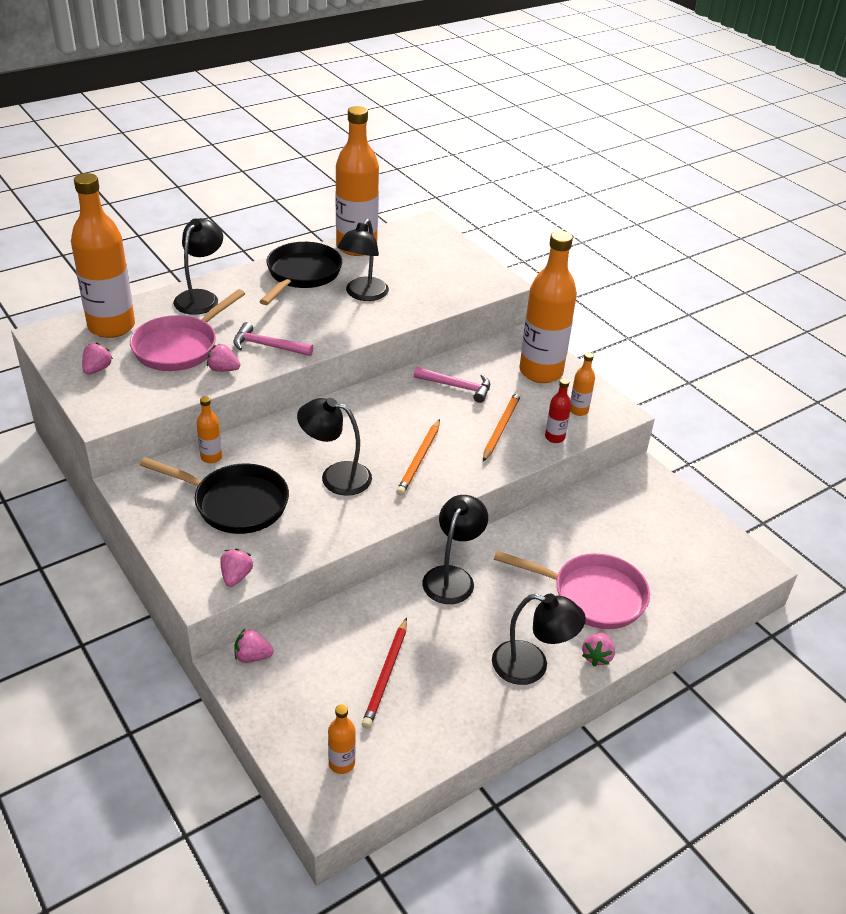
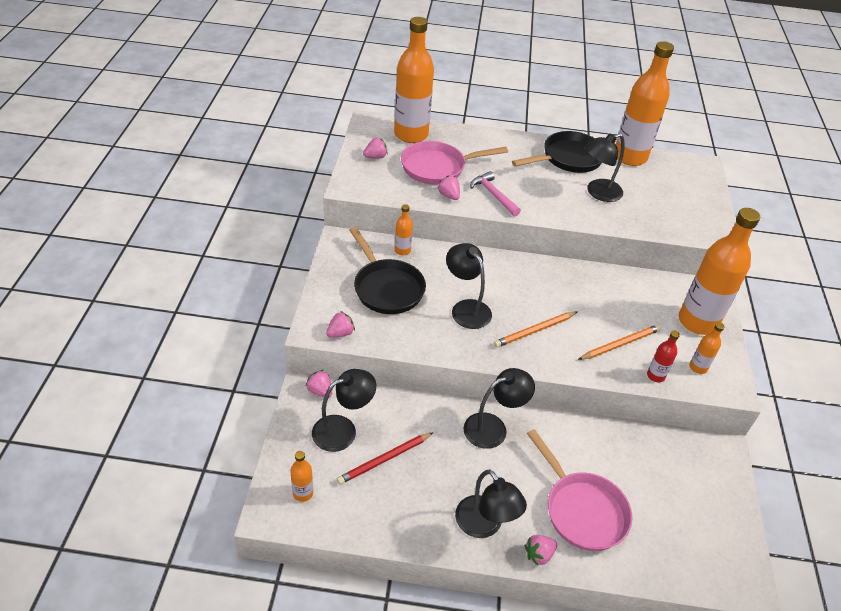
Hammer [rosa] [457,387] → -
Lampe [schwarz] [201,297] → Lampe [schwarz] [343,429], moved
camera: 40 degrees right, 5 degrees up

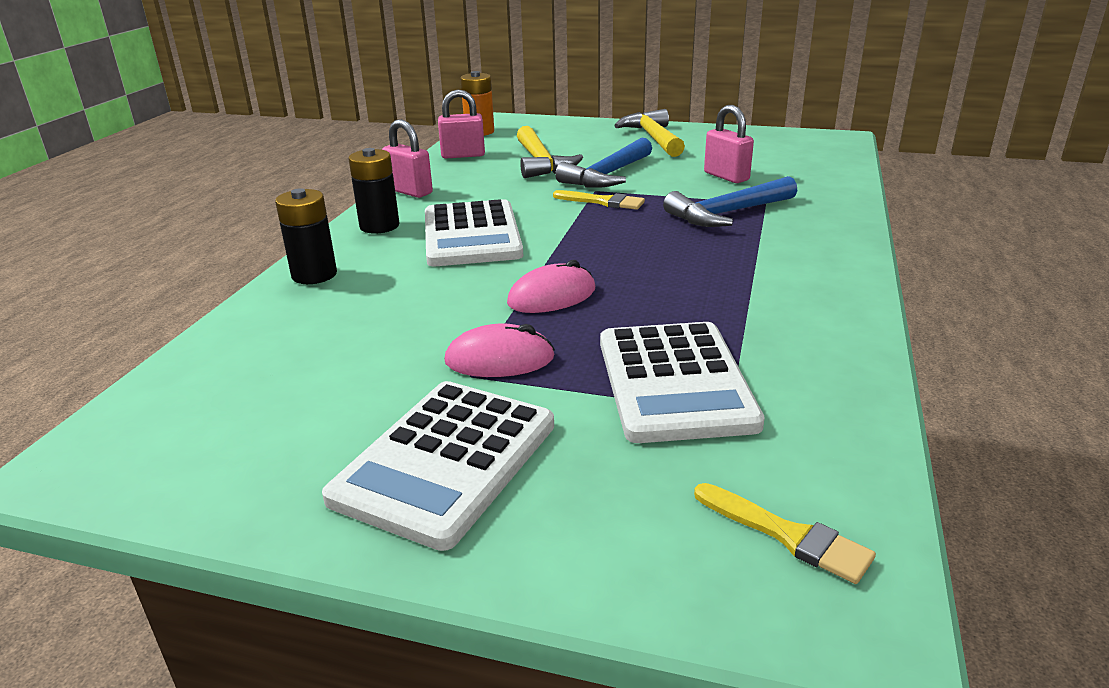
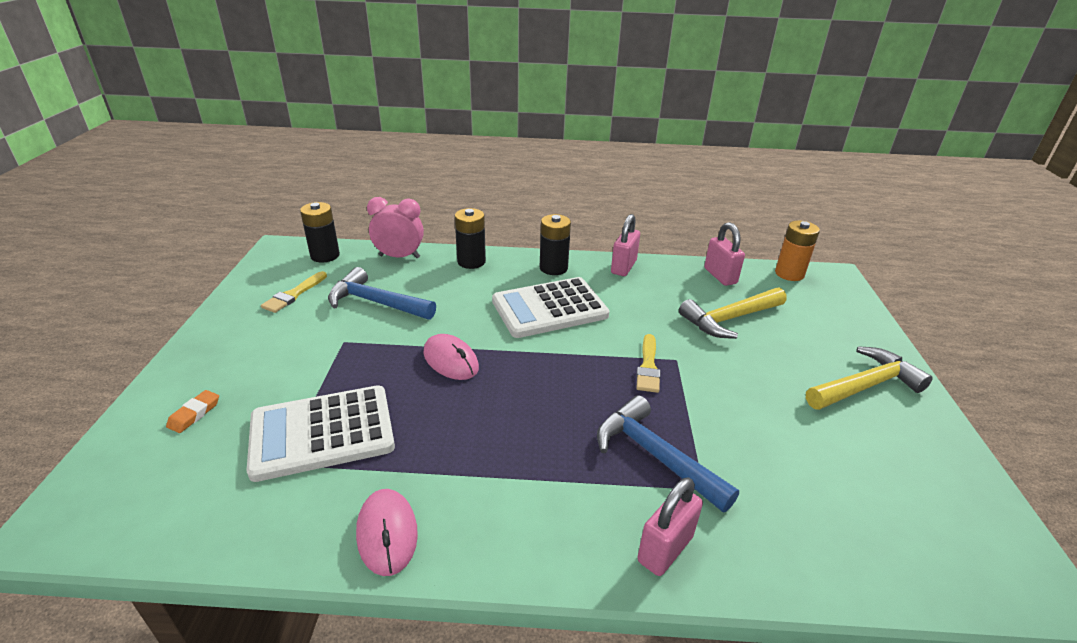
Taschenrechner [weiß] [445,461] → -
- → Radiergummi [orange] [194,414]
- → Batterie [schwarz] [325,255]
- → Wecker [rosa] [399,256]
Computermaus [rosa] [499,359] → Computermaus [rosa] [387,533], moved
Hammer [blau] [607,175] → Hammer [blau] [376,302], moved
Pinsel [gelb] [788,535] → Pinsel [gelb] [294,294], moved
Vorhängeschloss [rosa] [726,176] → Vorhängeschloss [rosa] [665,549], moved
camera: 75 degrees right, 5 degrees up

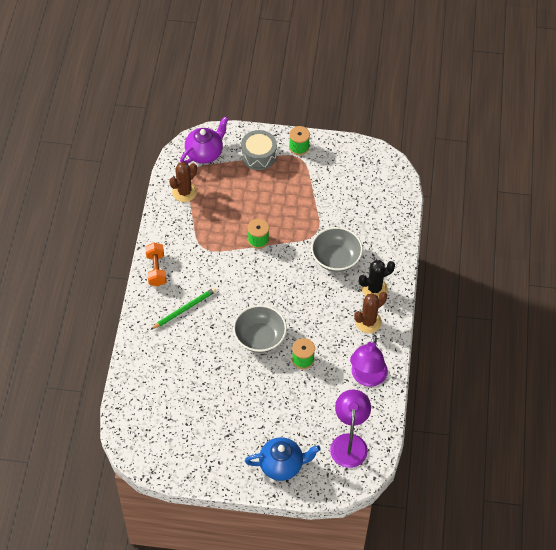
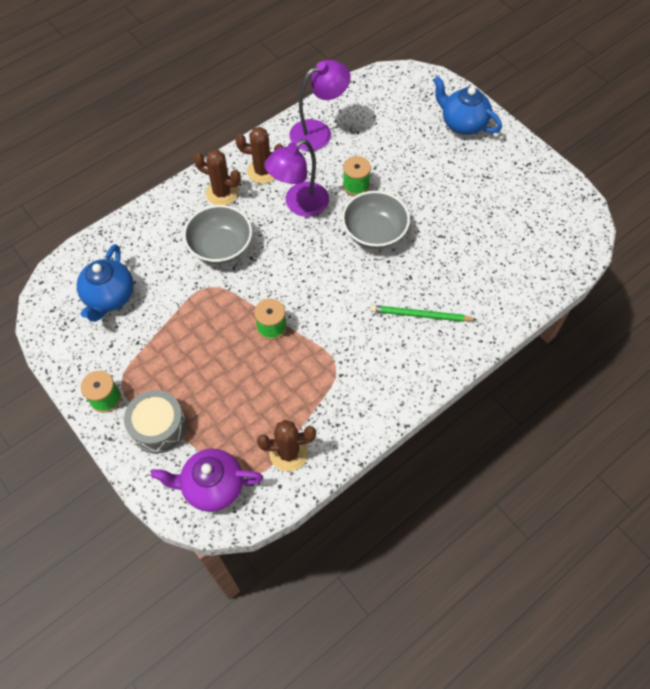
Hantel [orange] [156,270] → -
- → Teekanne [blau] [110,297]
Lampe [lila] [349,443] → Lampe [lila] [299,205], moved
Kaktus [schwarz] [374,289] → Kaktus [braun] [222,193]
camera: 135 degrees left, 5 degrees up

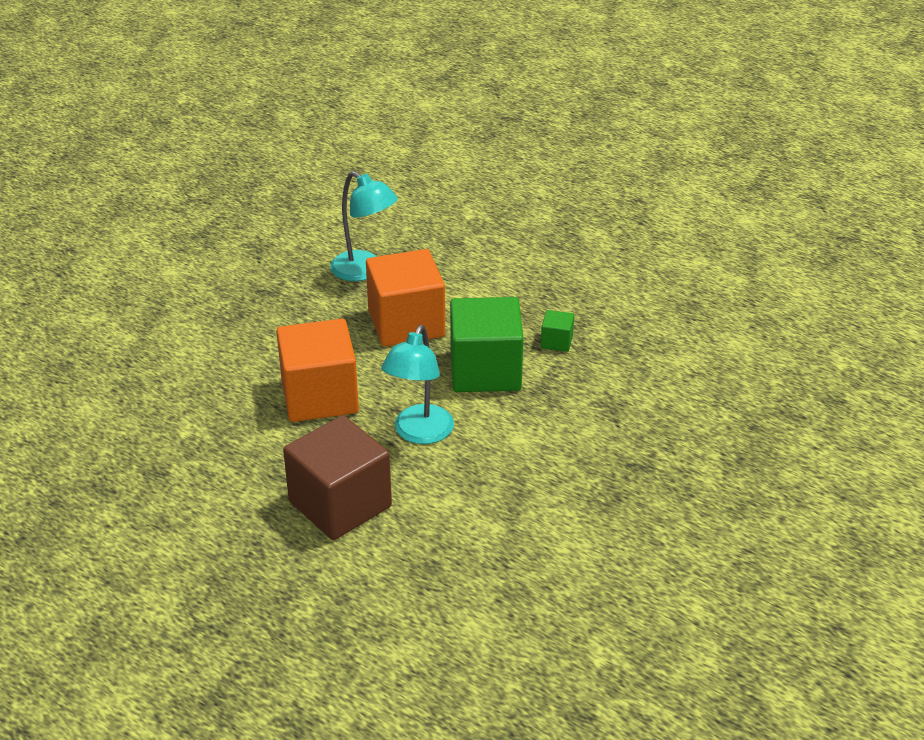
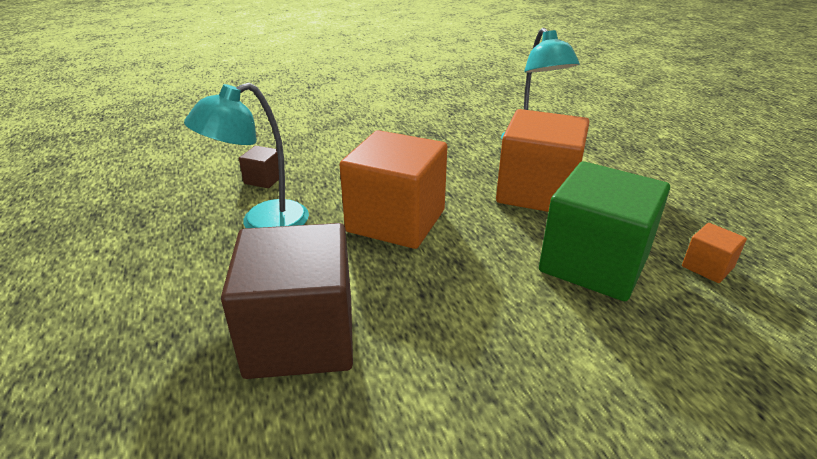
- → Kubus [braun] [264,179]
Lampe [türkis] [419,433] → Lampe [türkis] [262,223], moved
Kubus [grün] [556,342] → Kubus [orange] [707,267]
camera: 35 degrees right, 5 degrees down

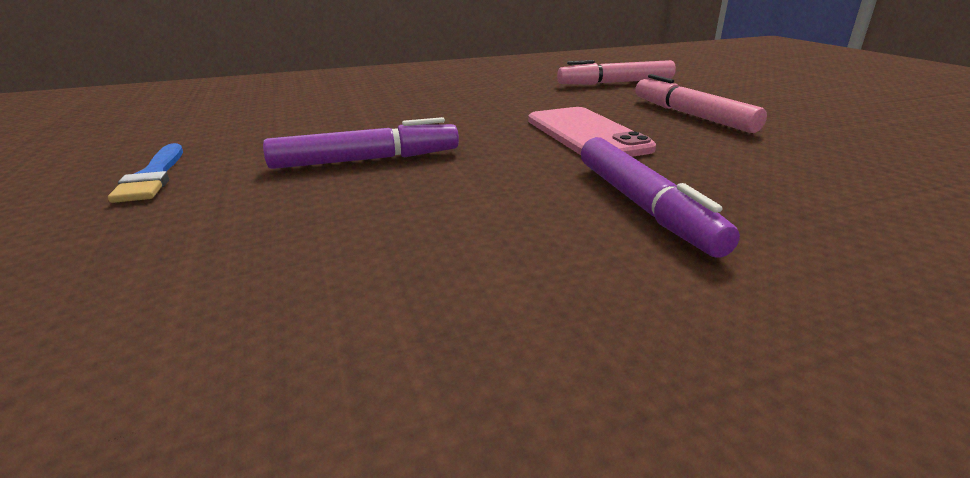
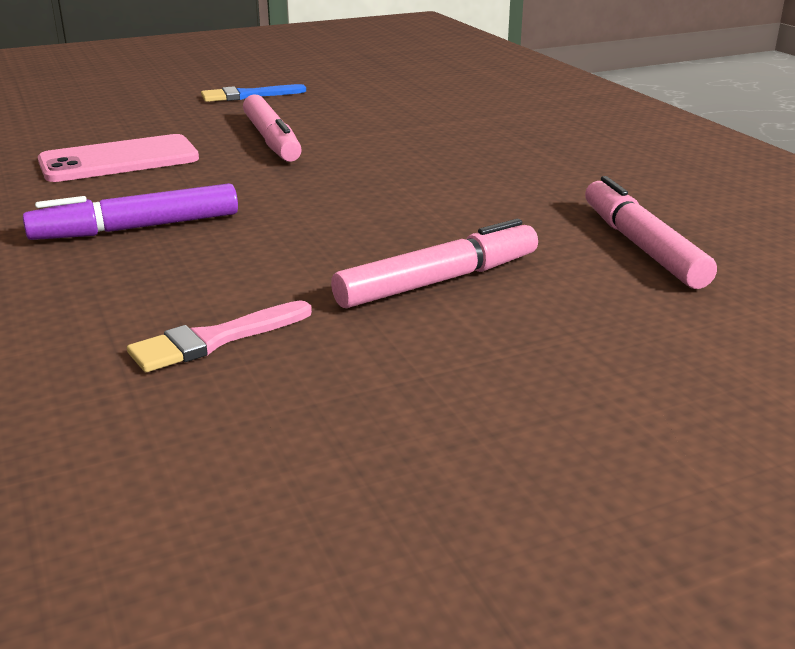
- → Pinsel [rosa] [214,340]
Handy [rosa] [586,134] → Handy [rosa] [119,160], moved
Filzstift [lila] [366,160] → Filzstift [rosa] [272,140]
camera: 85 degrees right, 0 degrees up

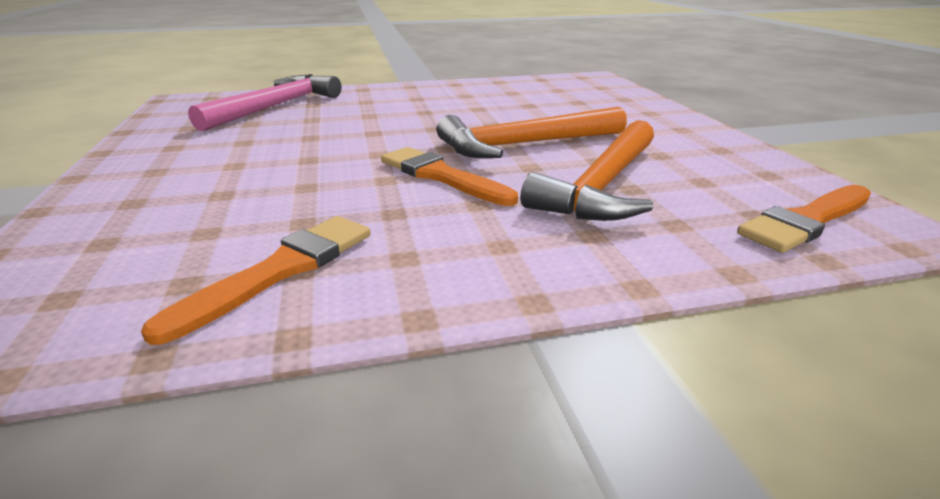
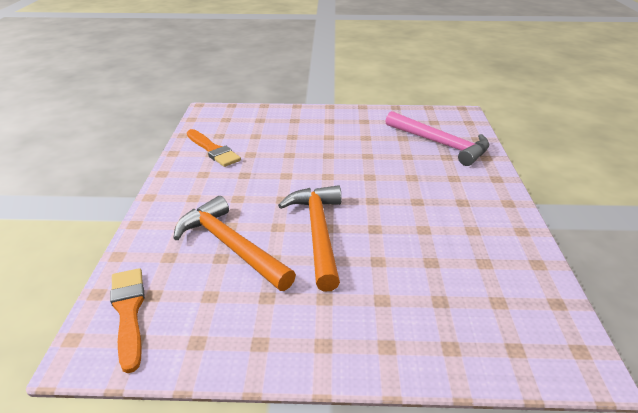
Pinsel [orange] [441,176] → -
camera: 105 degrees right, 5 degrees up

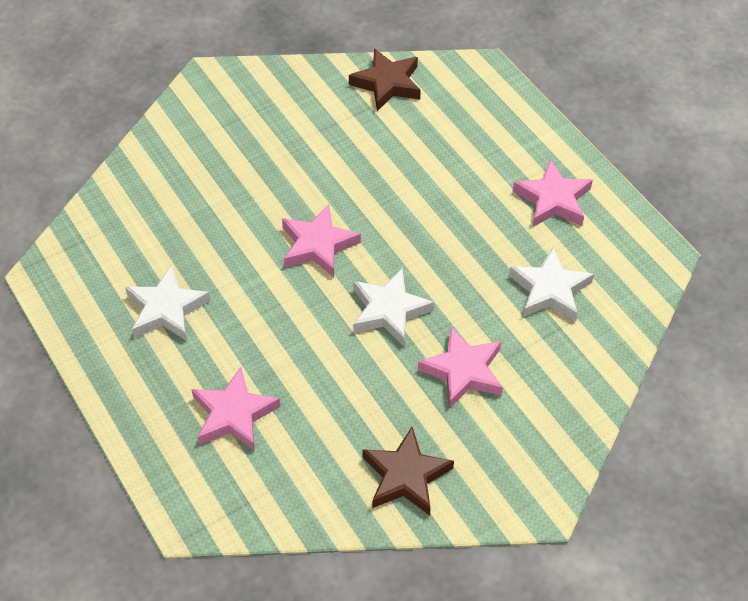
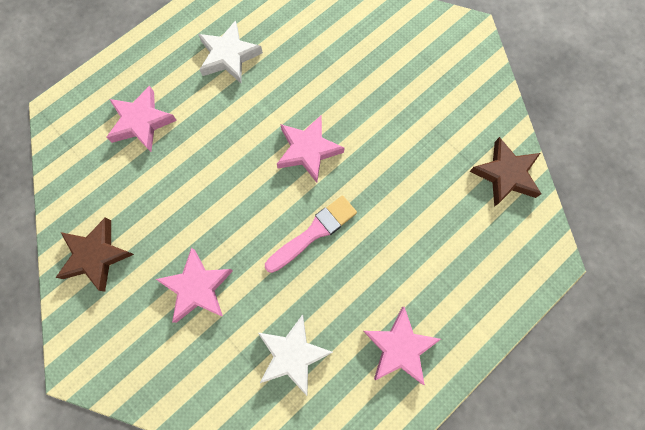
Stern [weiß] [389,310] → -
- → Pinsel [rosa] [314,232]
camera: 80 degrees right, 20 degrees up

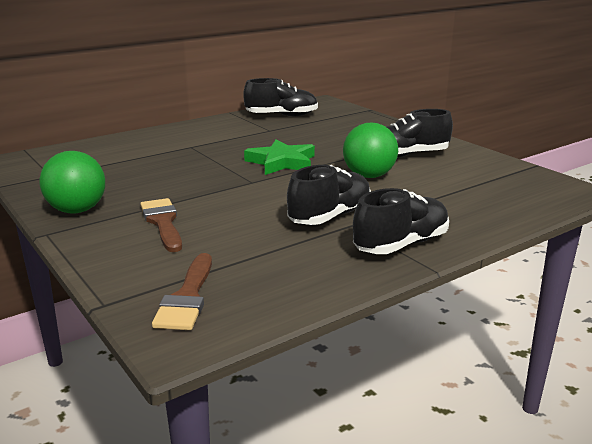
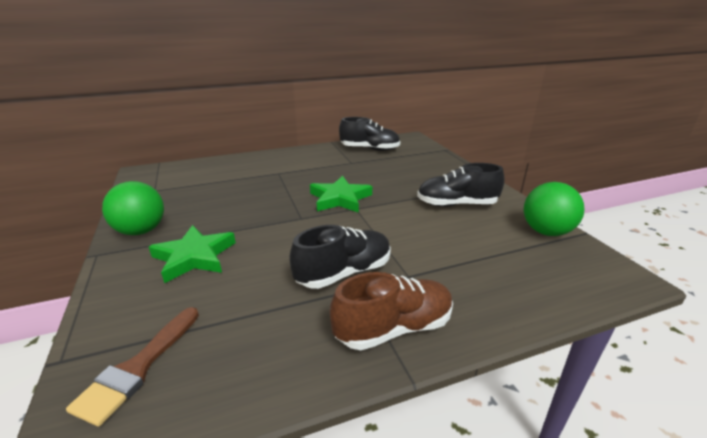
Ball [grün] [369,176] → Ball [grün] [546,232], moved
Pinsel [braun] [163,223] → Stern [grün] [194,257]
Schuh [schwarz] [401,245] → Schuh [braun] [393,328]
camera: 15 degrees right, 5 degrees up

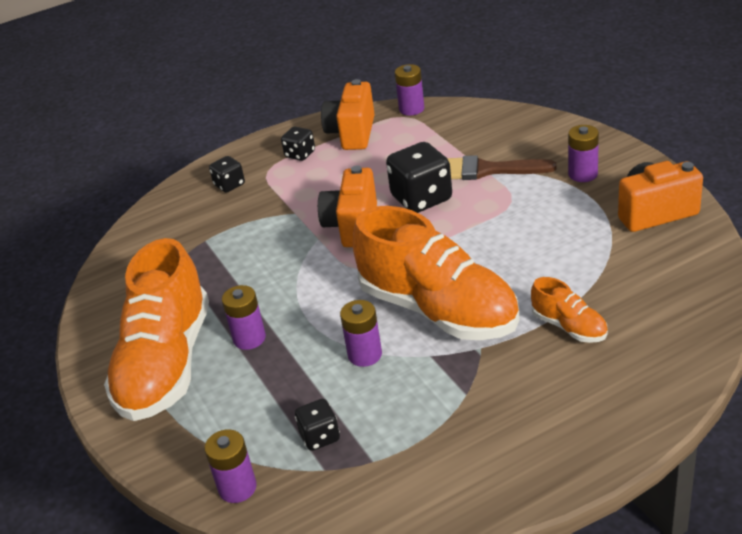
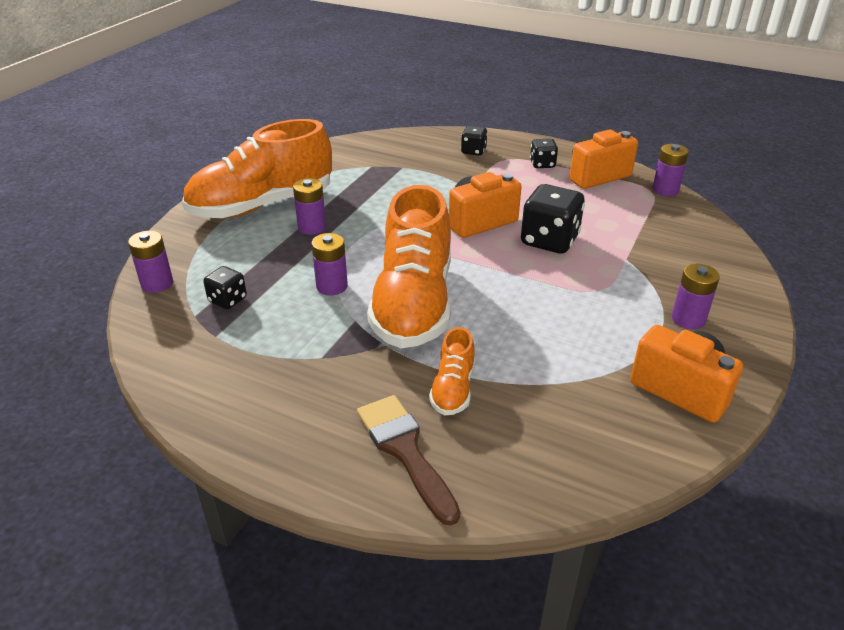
Pinsel [braun] [487,170] → Pinsel [braun] [405,451], moved
camera: 50 degrees right, 0 degrees up

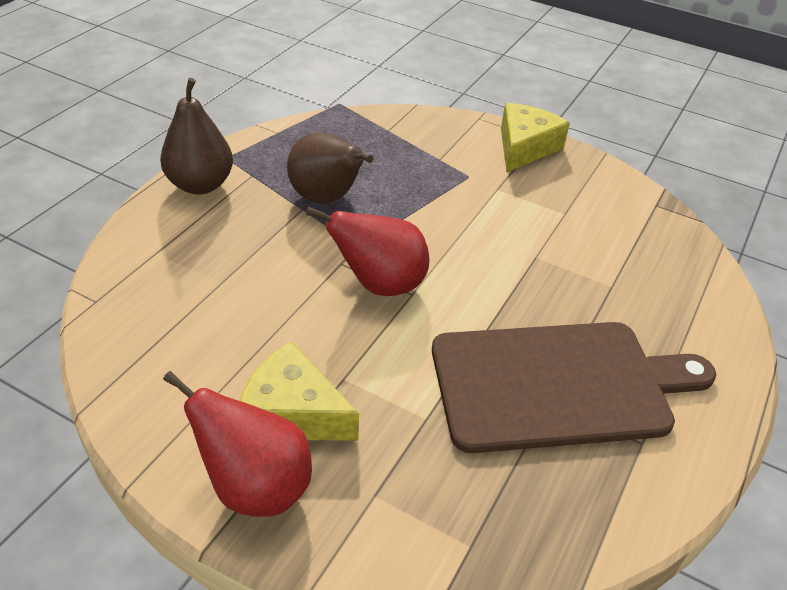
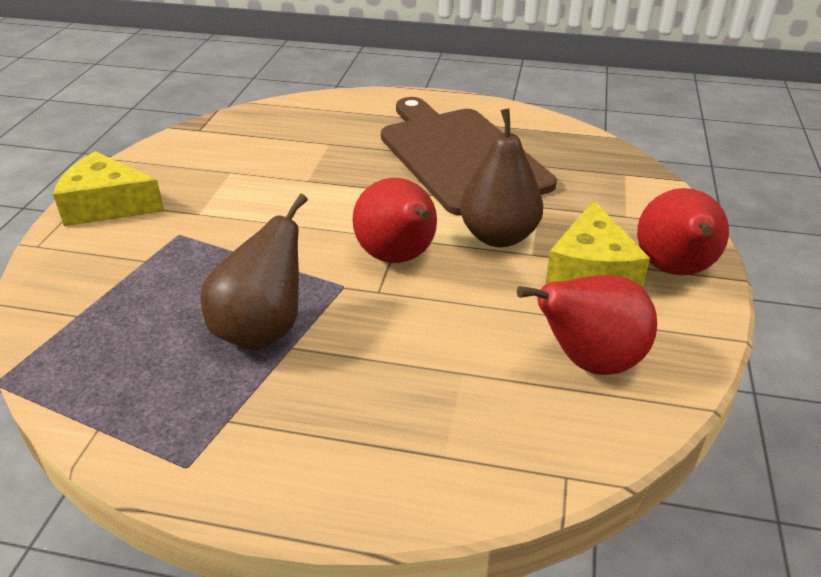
- → Birne [rot] [589,361]
Birne [braun] [200,185] → Birne [braun] [499,236], moved
camera: 105 degrees left, 5 degrees down

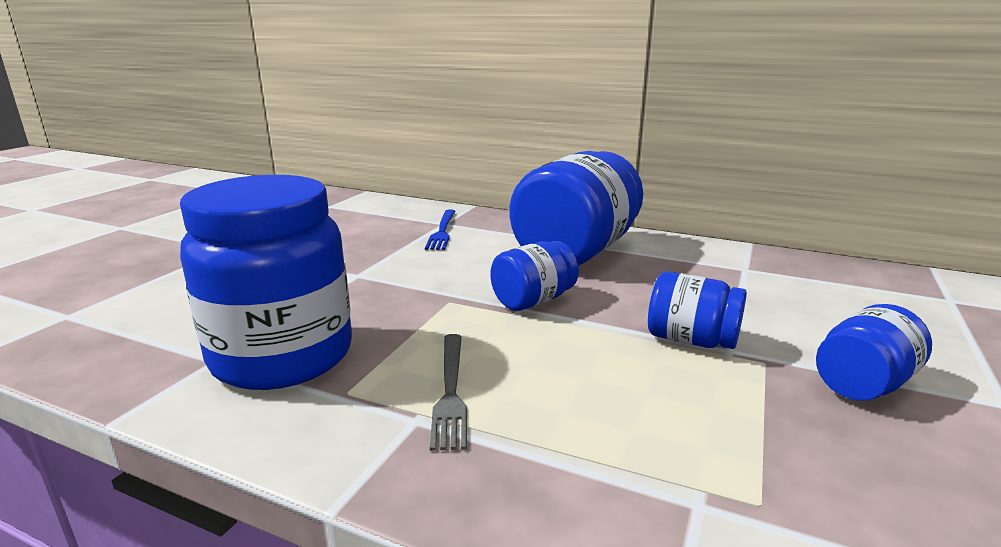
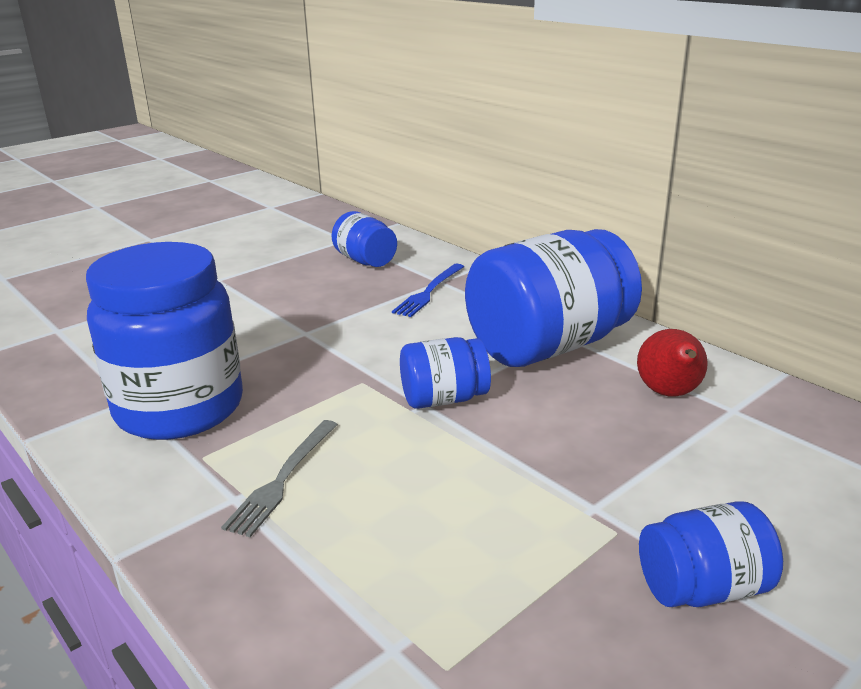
- → Birne [rot] [669,394]
Einmachglas [blau] [691,340] → Einmachglas [blau] [365,261], moved
camera: 25 degrees right, 5 degrees up

